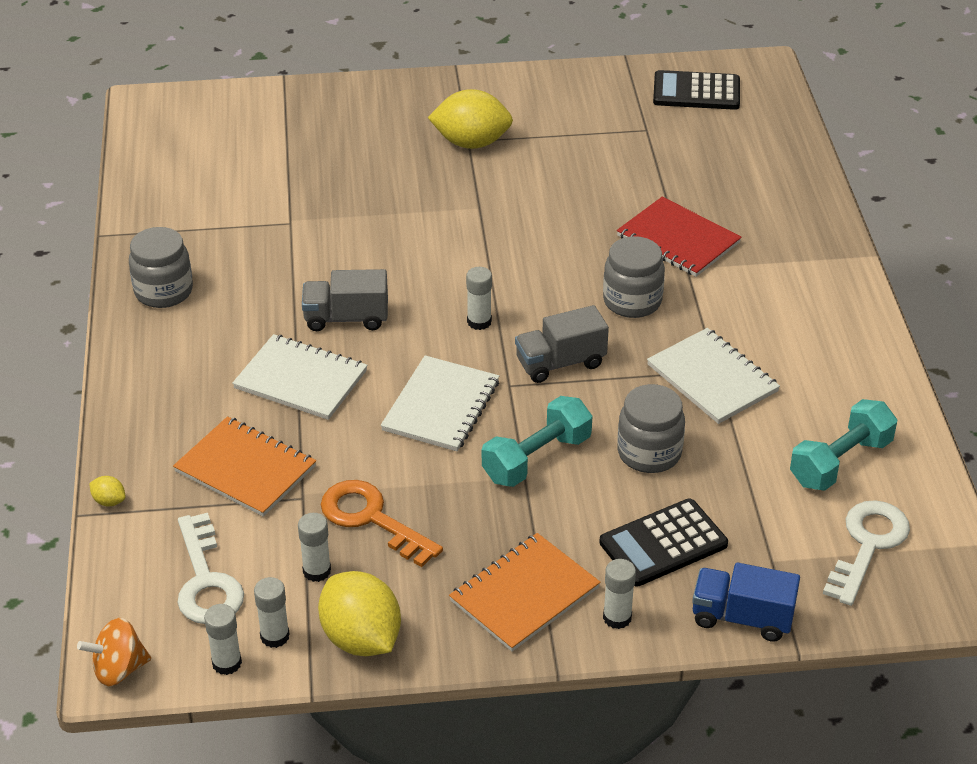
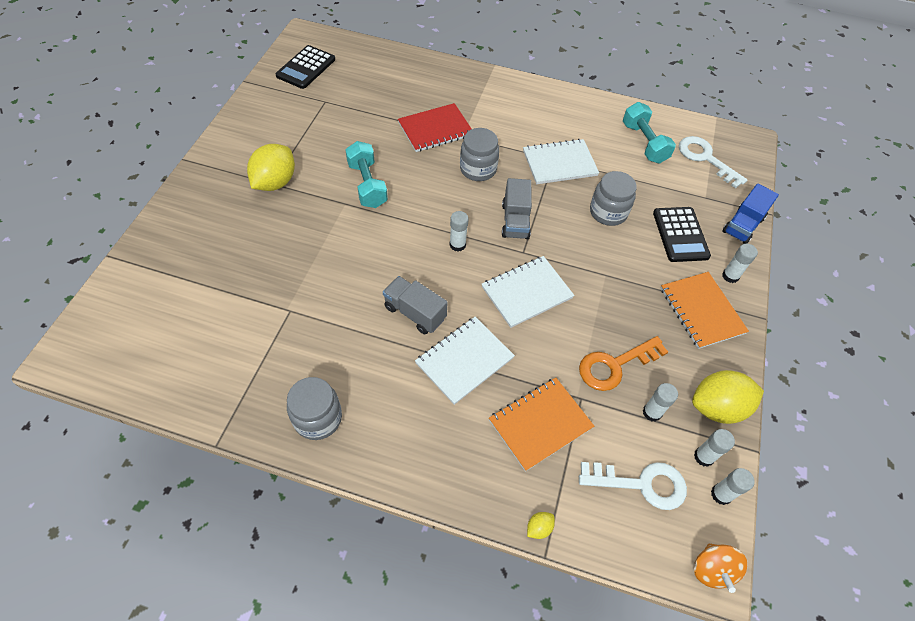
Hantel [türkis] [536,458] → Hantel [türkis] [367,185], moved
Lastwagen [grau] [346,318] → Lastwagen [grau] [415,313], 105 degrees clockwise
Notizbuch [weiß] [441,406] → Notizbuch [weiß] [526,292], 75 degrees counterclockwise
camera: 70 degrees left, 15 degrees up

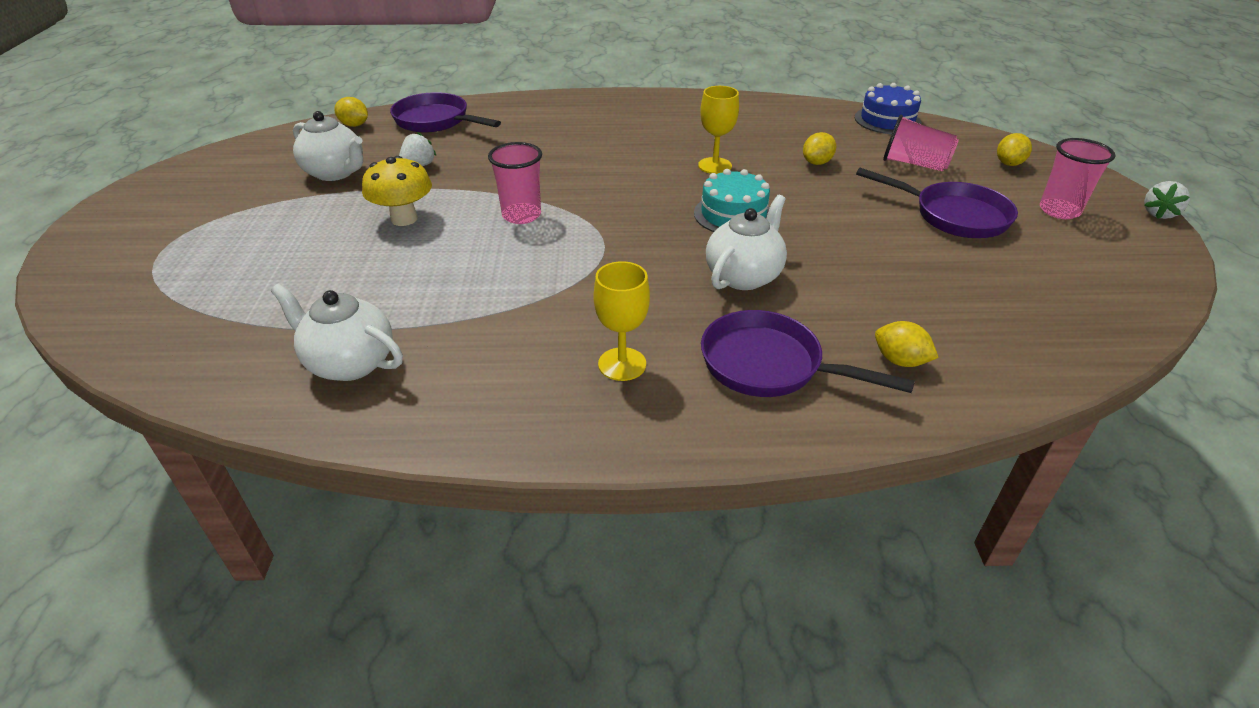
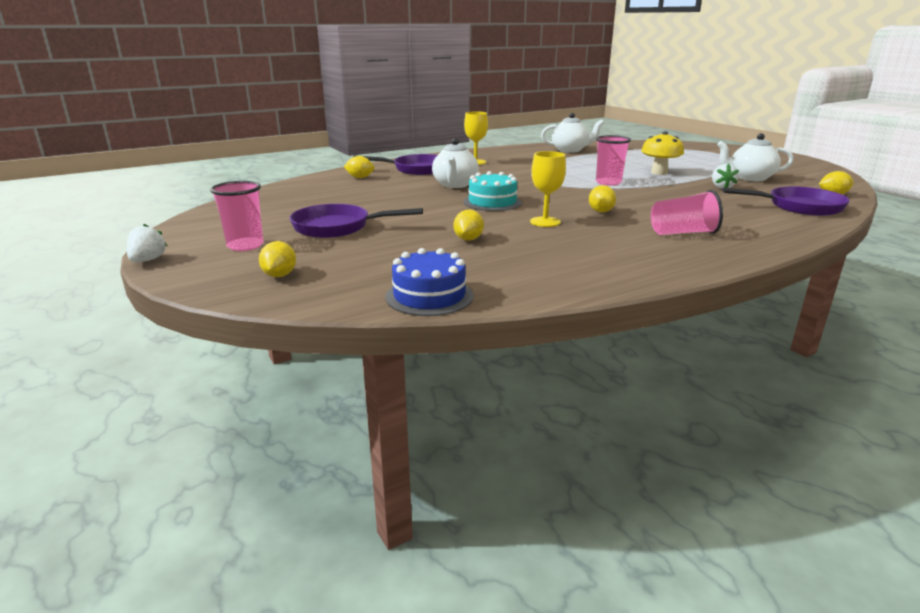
- → Zitrone [gelb] [600,211]
Becher [rosa] [914,164] → Becher [rosa] [682,233], moved
camera: 150 degrees right, 15 degrees down

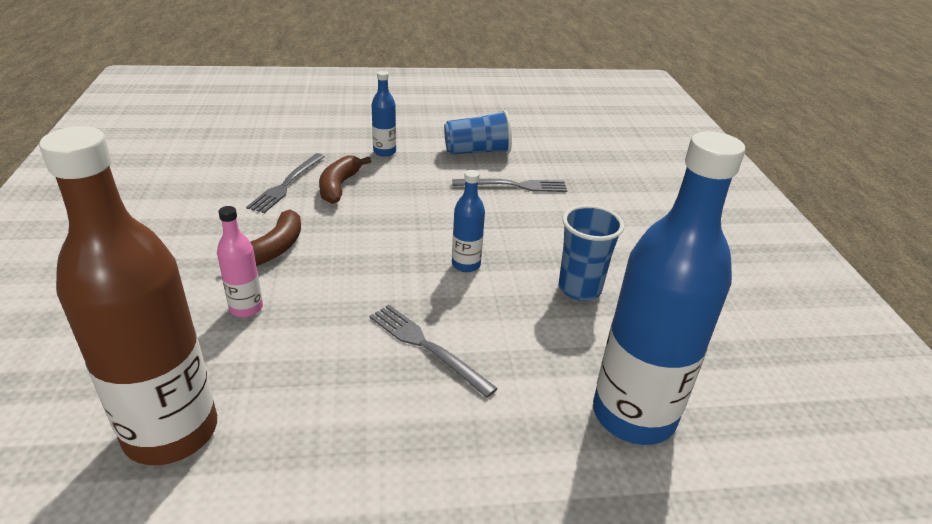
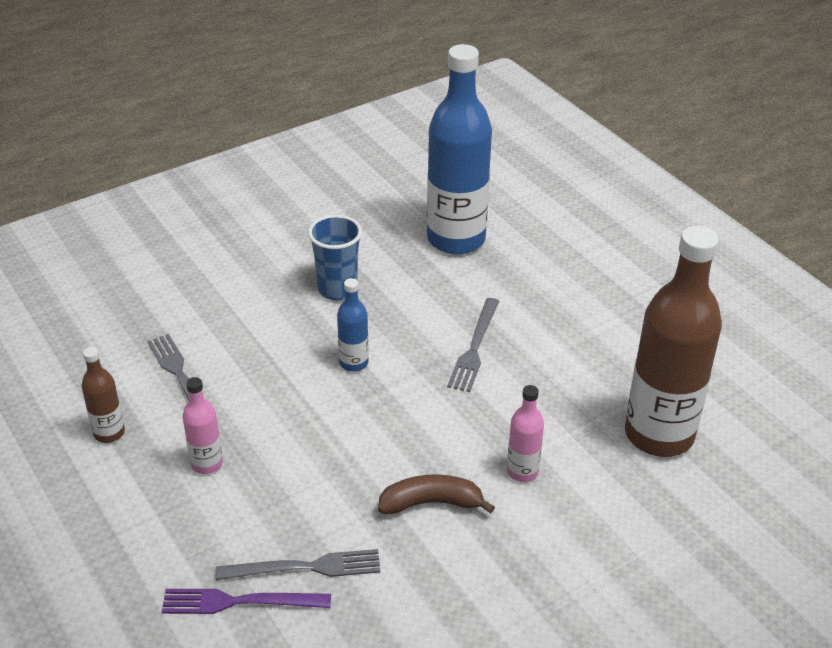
Banane [braun] [339,186] → -
Flasche [blau] [384,152] → -
- → Gabel [lila] [240,602]
- → Flasche [rosa] [207,463]
Becher [blau] [477,151] → Flasche [braun] [109,433]
camera: 115 degrees left, 5 degrees up

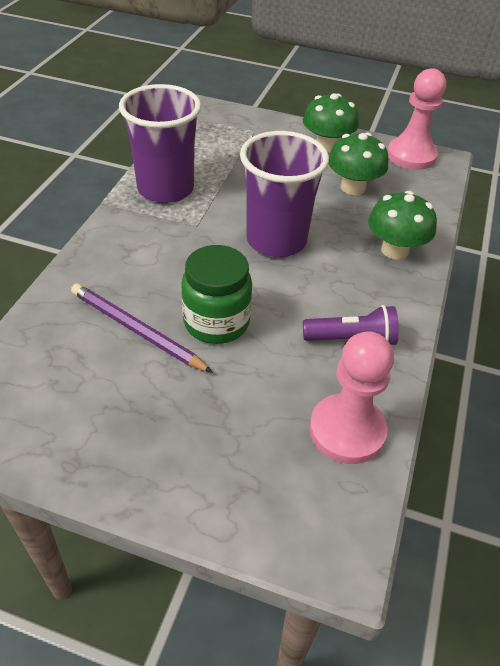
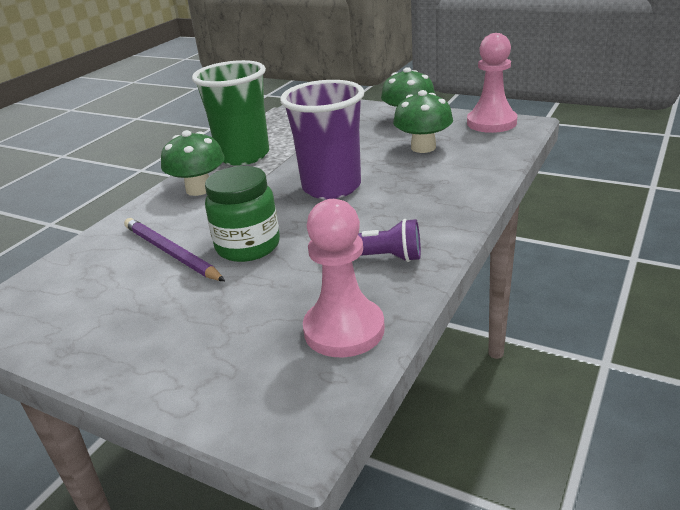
Pilz [grün] [395,250] → Pilz [grün] [199,189], moved
Becher [lila] [165,189] → Becher [grün] [243,156]
camera: 15 degrees right, 15 degrees down

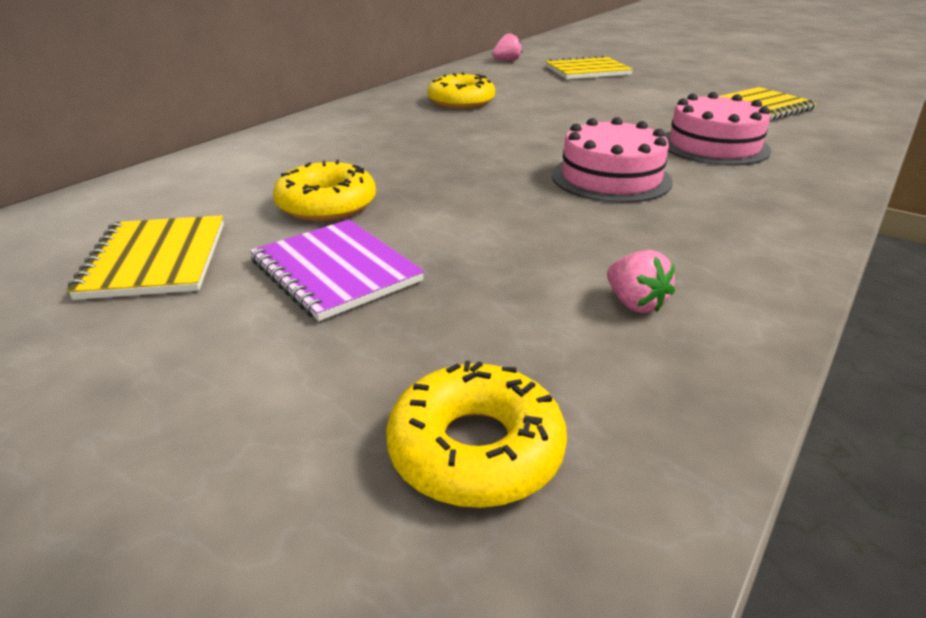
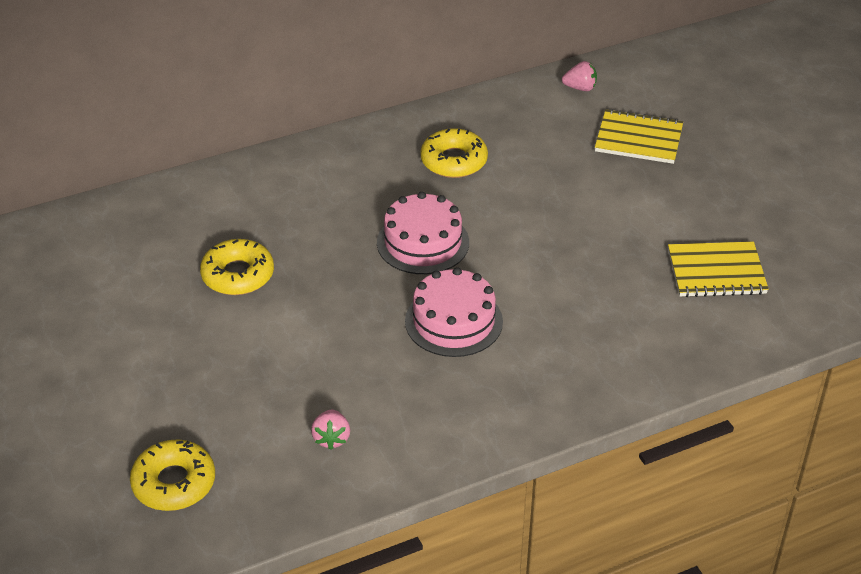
Notizbuch [gelb] [155,260] → -
Notizbuch [lila] [335,271] → -
Kuchen [rosa] [714,146] → Kuchen [rosa] [423,242], moved
camera: 30 degrees right, 10 degrees up

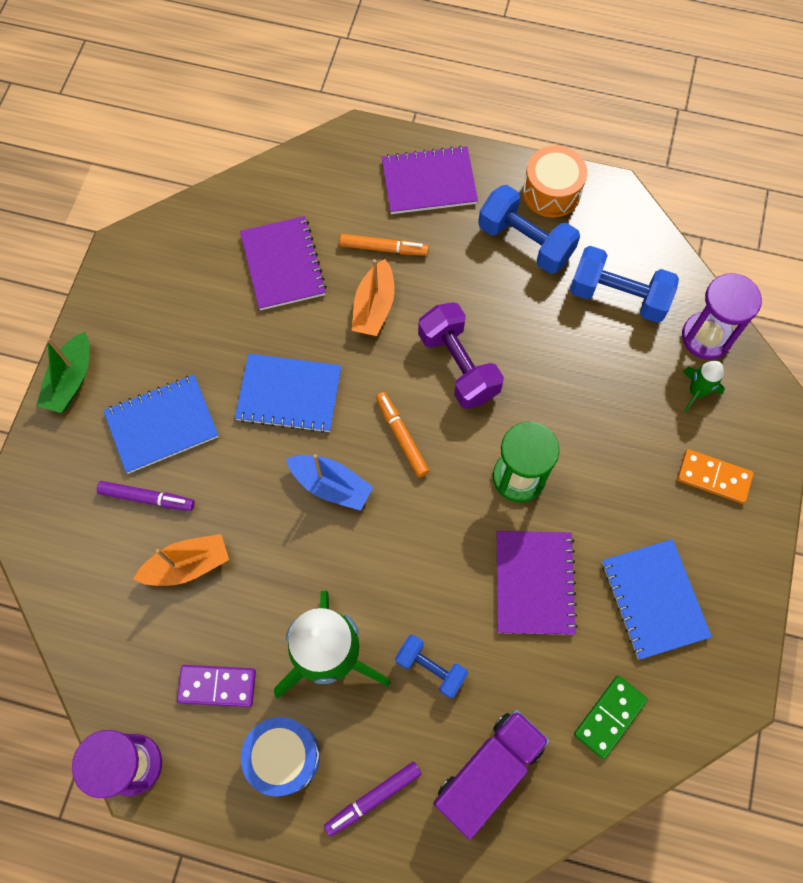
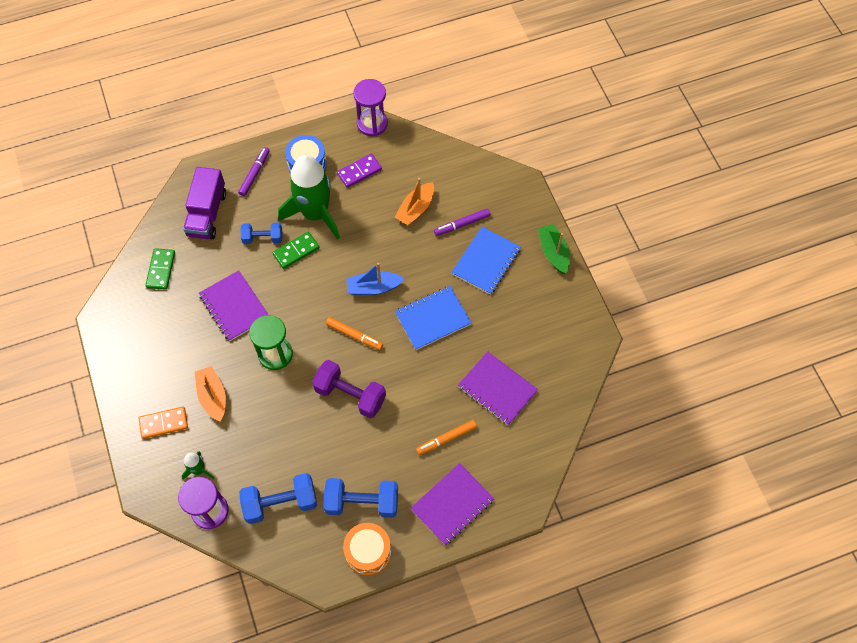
Notizbuch [blau] [654,599] → -
- → Dominostein [grün] [296,251]
Boot [orange] [374,307] → Boot [orange] [213,396], moved
camera: 145 degrees right, 5 degrees down

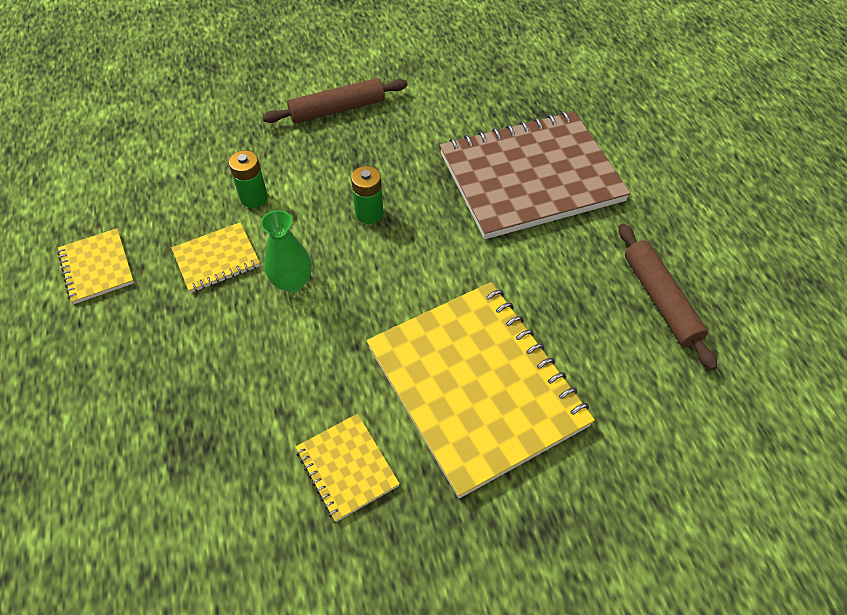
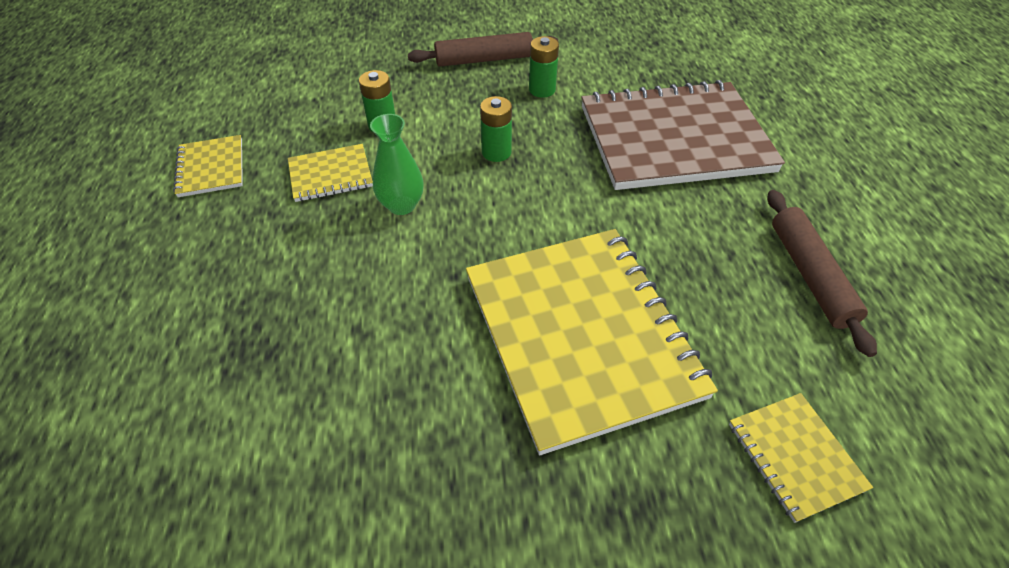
- → Batterie [grün] [542,90]
Notizbuch [gelb] [347,468] → Notizbuch [gelb] [795,456], moved
camera: 10 degrees right, 5 degrees down

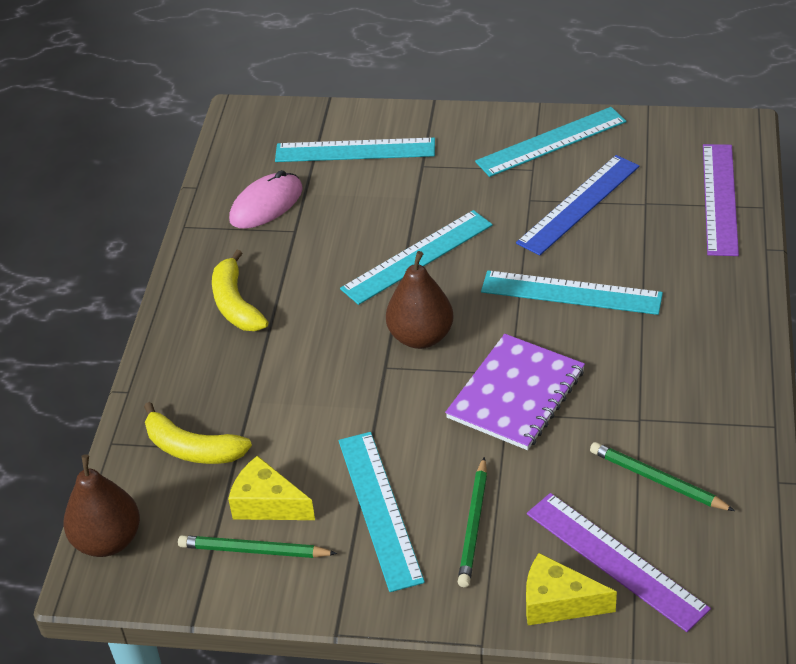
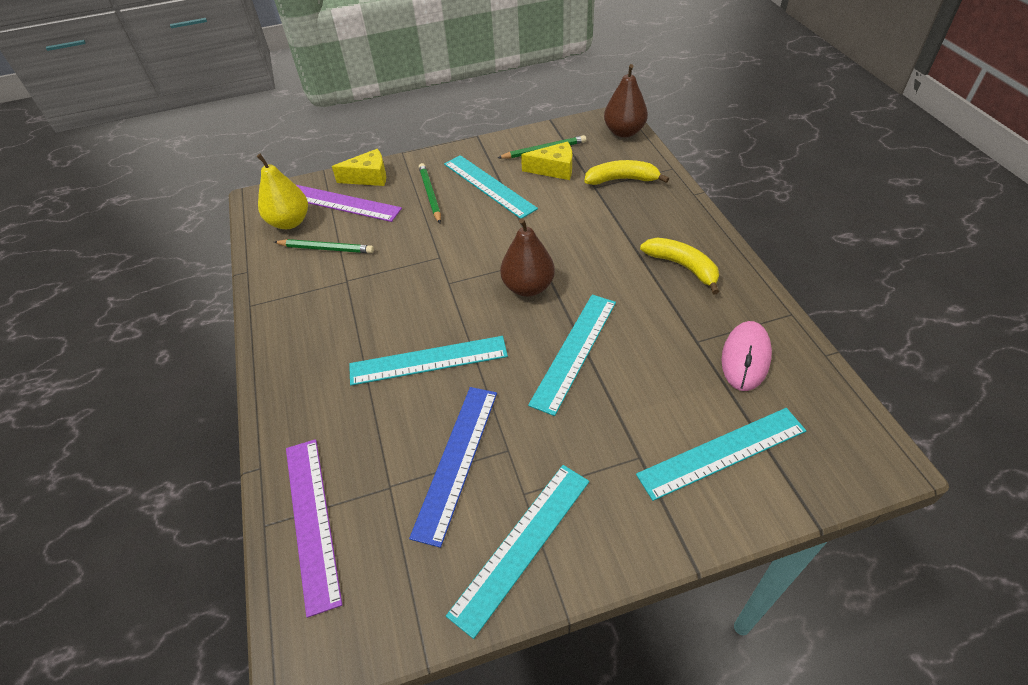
Notizbuch [lila] [516,394] → -
- → Birne [gelb] [290,222]
camera: 155 degrees right, 5 degrees up

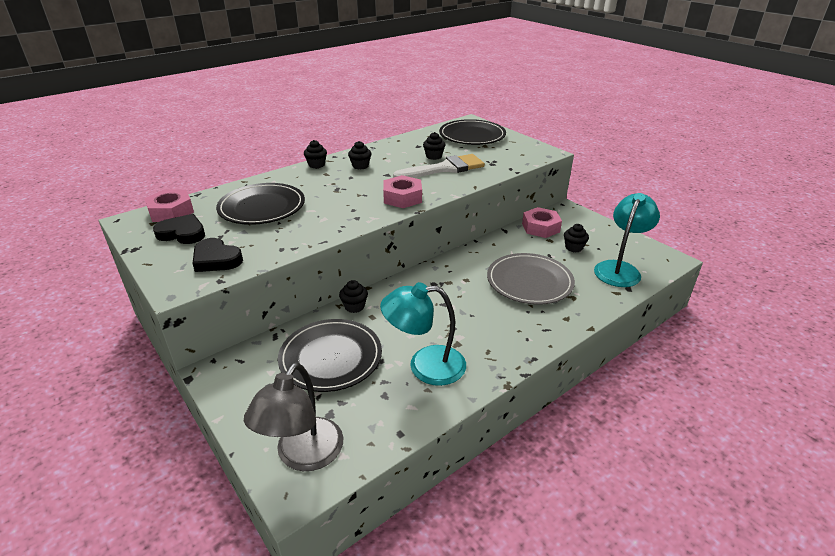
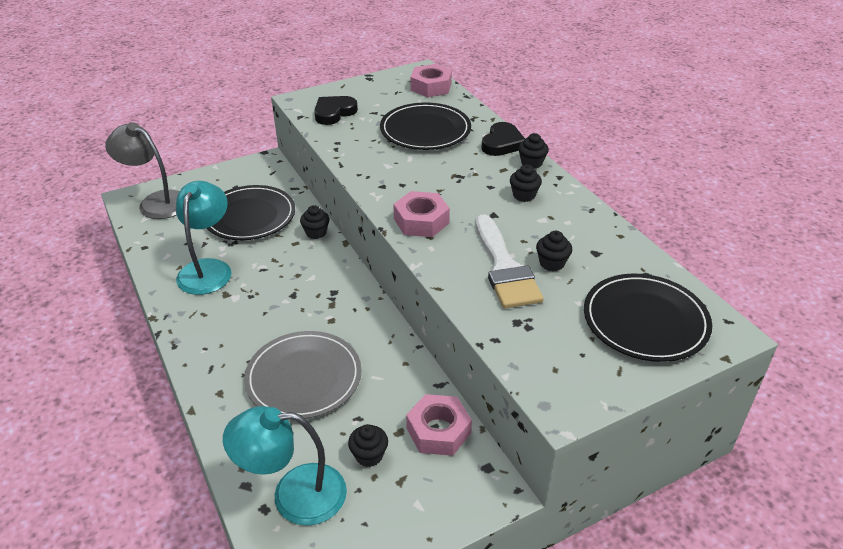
Herz [schwarz] [182,233] → Herz [schwarz] [502,143], moved
Lampe [türkis] [620,269] → Lampe [türkis] [294,495], 135 degrees clockwise
camera: 100 degrees right, 5 degrees up

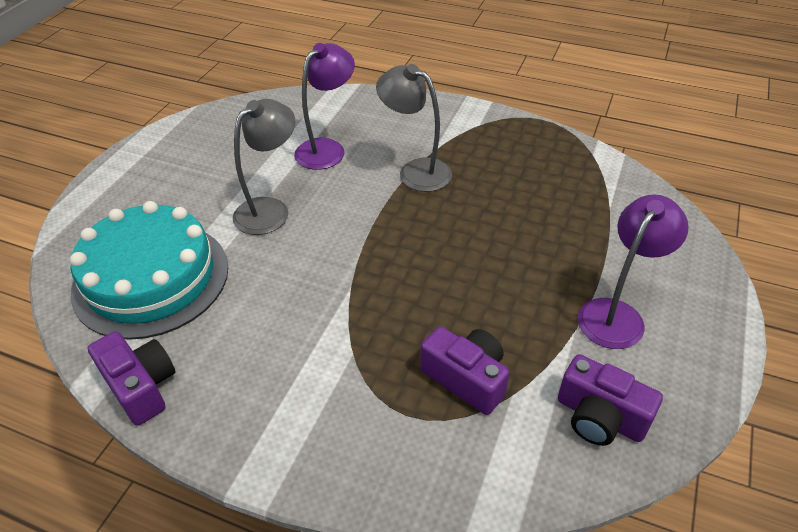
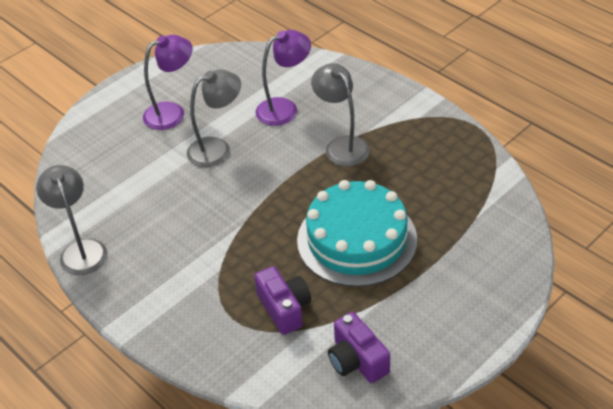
Kuchen [türkis] [151,278] → Kuchen [türkis] [357,240], moved
Lampe [lila] [617,314] → Lampe [lila] [172,113], moved
Kamera [lila] [141,386] → Lampe [grau] [81,250]
camera: 25 degrees right, 0 degrees up

